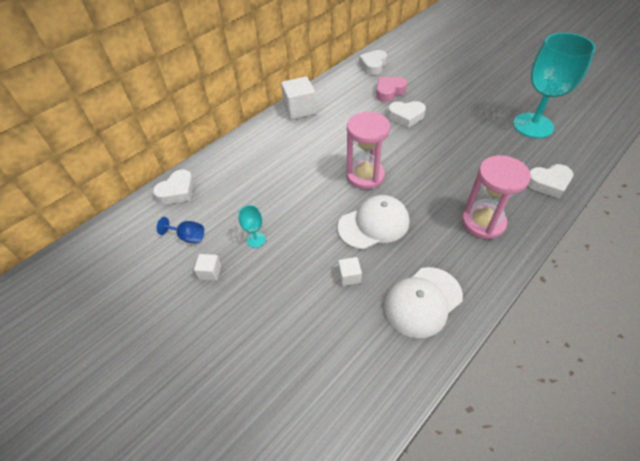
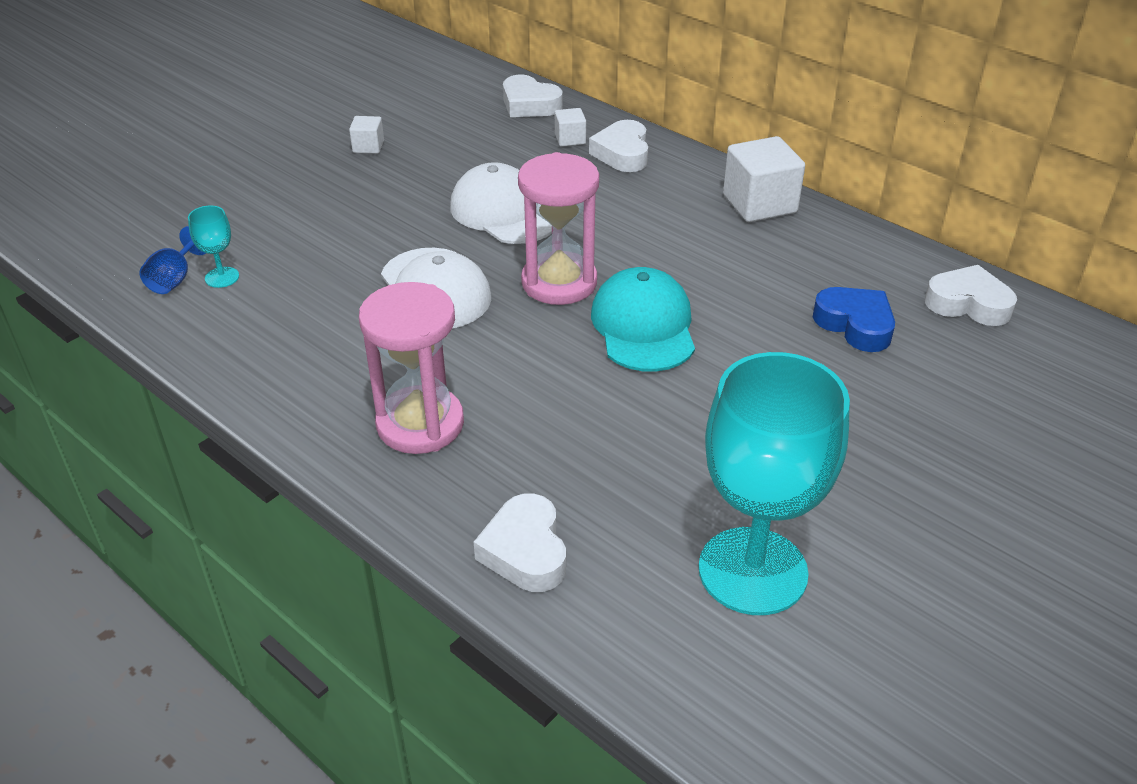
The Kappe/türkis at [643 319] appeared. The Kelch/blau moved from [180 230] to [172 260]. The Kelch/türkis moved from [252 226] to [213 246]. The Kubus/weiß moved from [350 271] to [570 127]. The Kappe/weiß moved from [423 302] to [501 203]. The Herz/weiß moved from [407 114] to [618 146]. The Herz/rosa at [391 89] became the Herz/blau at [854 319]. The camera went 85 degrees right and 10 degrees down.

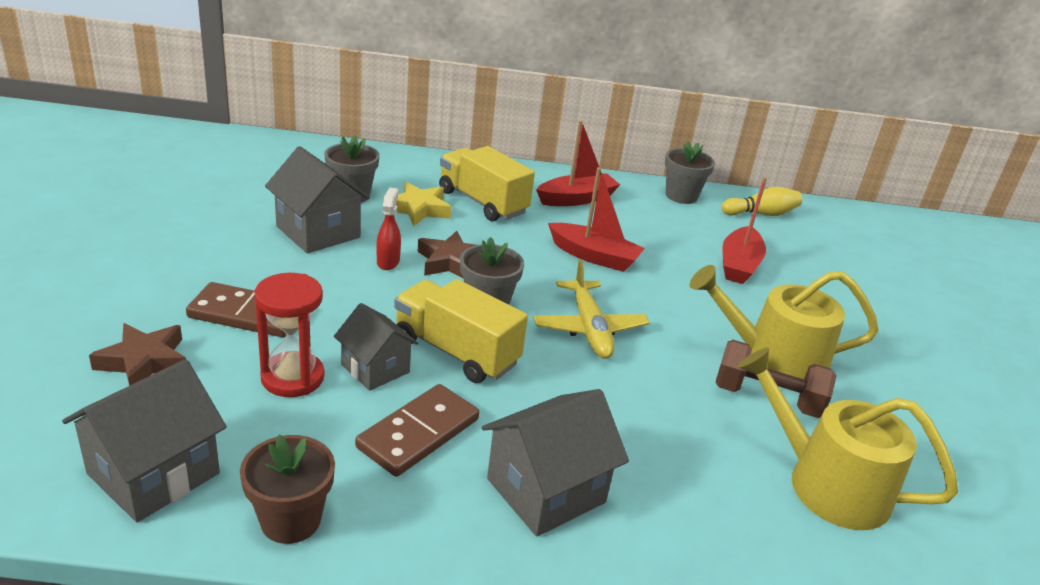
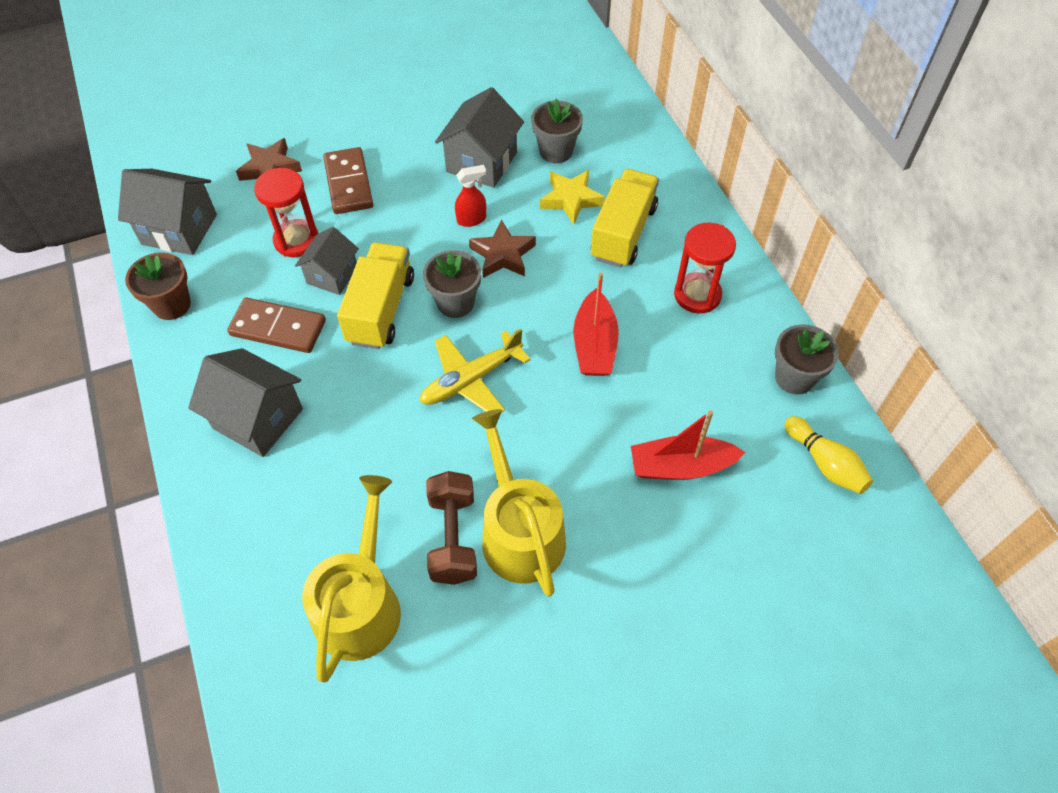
The Boot/rot at [578 163] was replaced by the Sanduhr/rot at [705 268]. The camera went 70 degrees right and 25 degrees up.

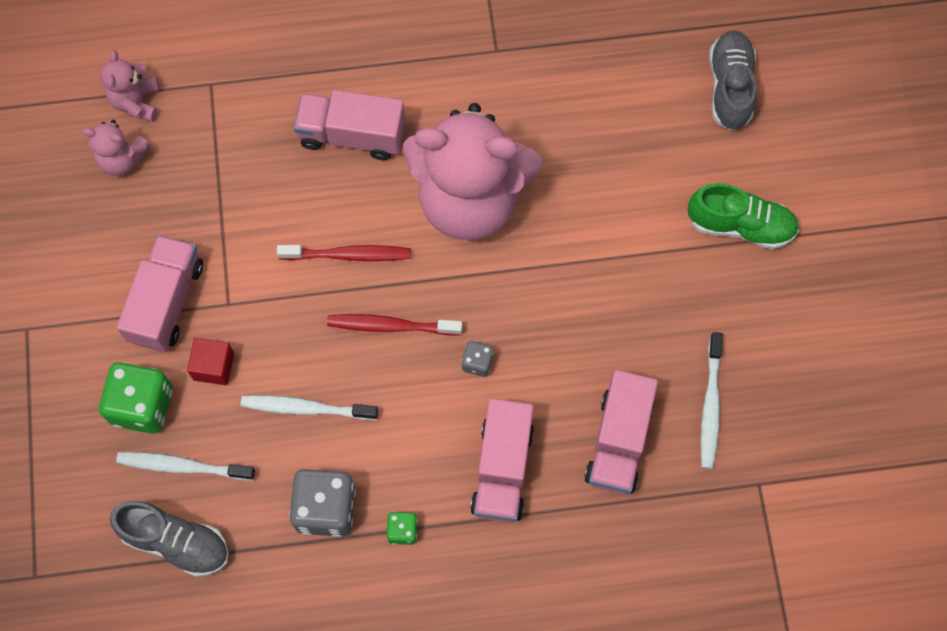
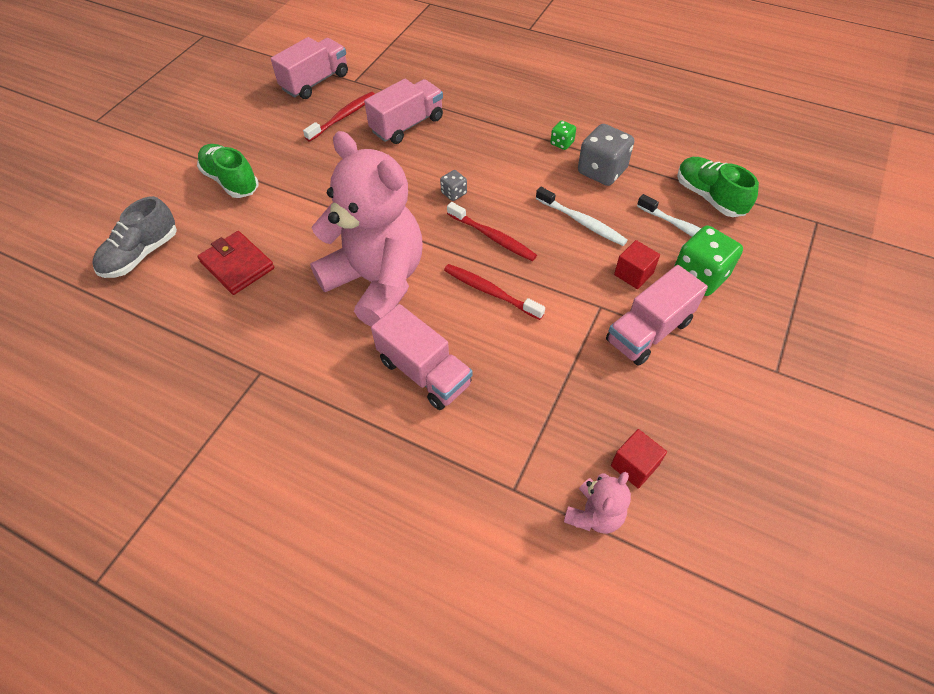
The Geldbörse/rot at [235 263] appeared. The Lastwagen/rosa moved from [502 460] to [309 68]. The Teddybär/rosa at [116 148] was replaced by the Kubus/rot at [639 459]. The Schuh/grau at [169 539] became the Schuh/grün at [718 187]. The Zahnbürste/weiß at [711 400] became the Zahnbürste/rot at [339 117]. The camera went 145 degrees left and 15 degrees down.

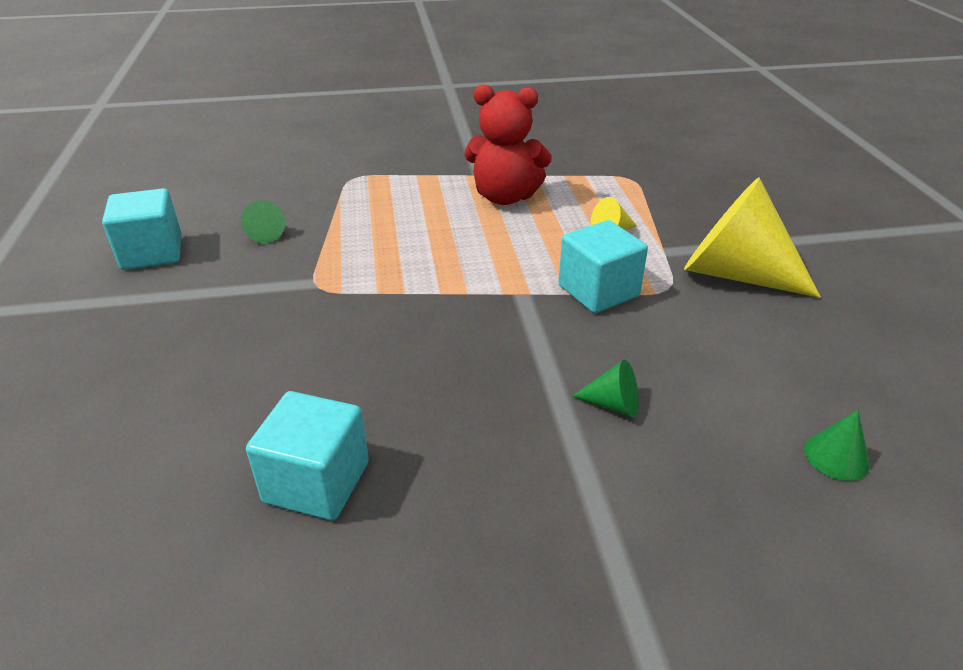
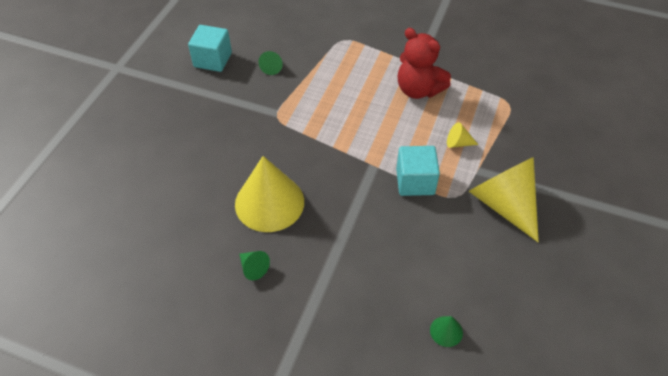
The Kubus/türkis at [307 455] disappeared. The Kegel/gelb at [269 194] appeared. The Kegel/grün moved from [605 388] to [254 265]. The camera went 30 degrees right and 15 degrees up.

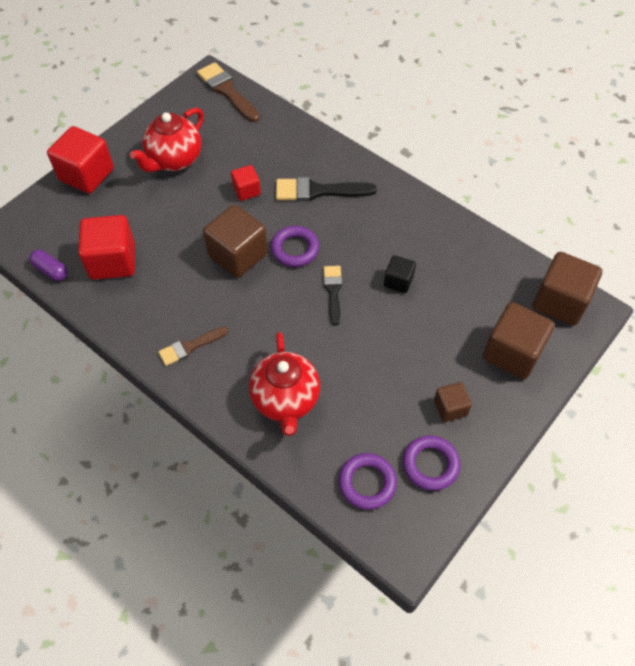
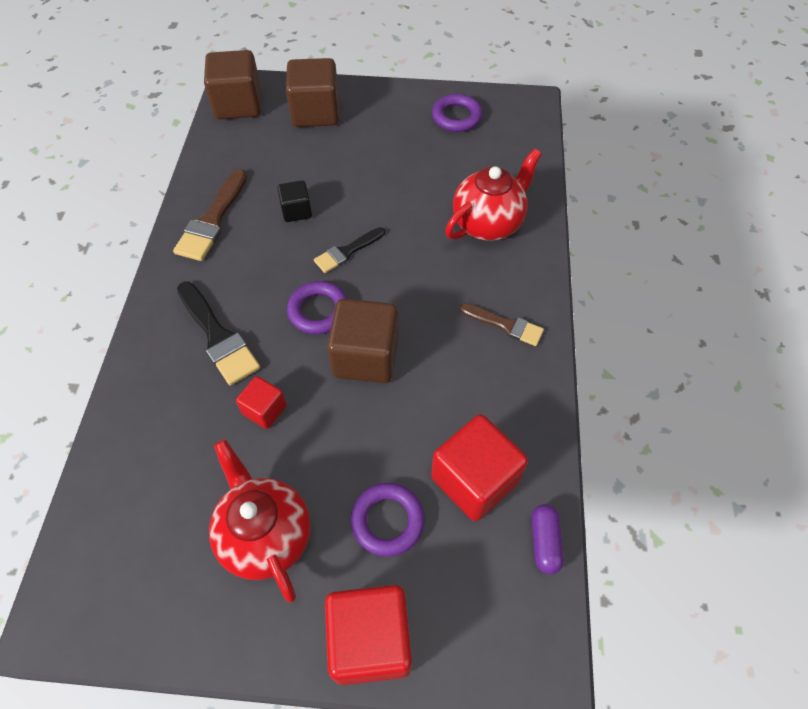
The Kubus/braun at [453 402] disappeared. The Pinsel/braun moved from [228 92] to [210 215]. The Ring/lila moved from [368 481] to [387 520]. The Teekanne/rot at [167 140] turned 120 degrees counterclockwise. The camera went 125 degrees left and 0 degrees up.

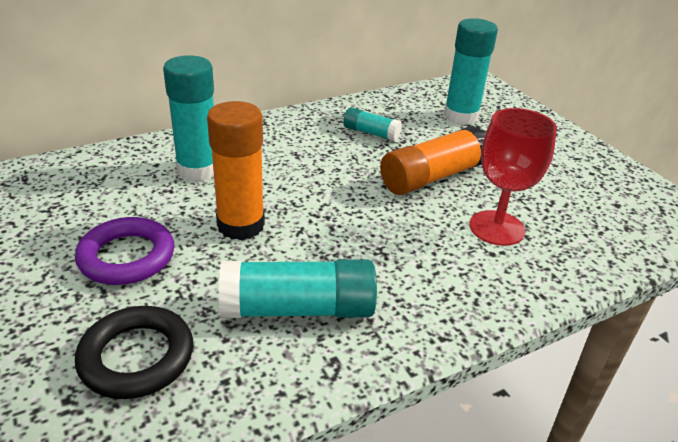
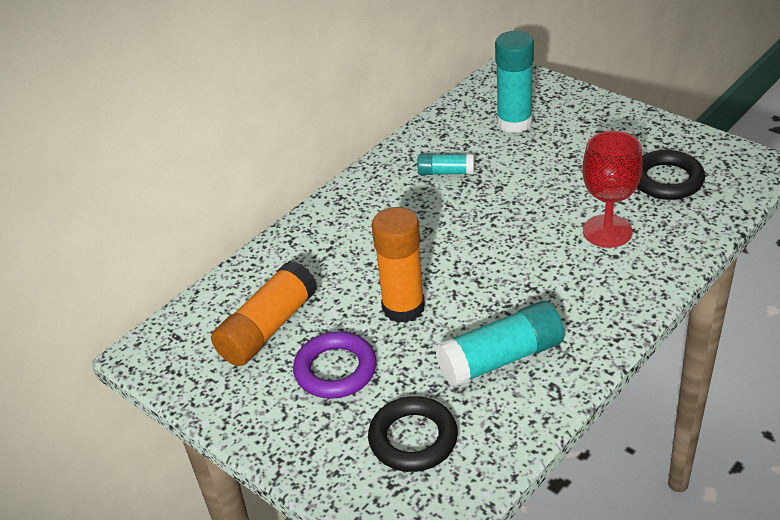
The Klebestift/türkis at [188 118] disappeared. The Ring/schwarz at [671 175] appeared. The Klebestift/orange moved from [432 160] to [264 313]. The camera went 15 degrees left and 5 degrees up.

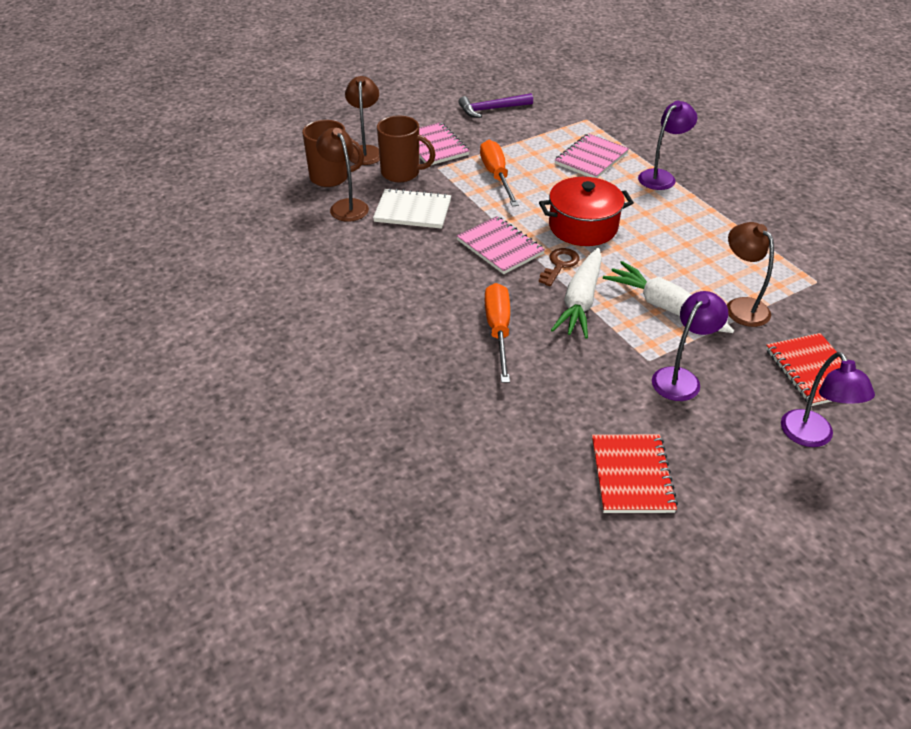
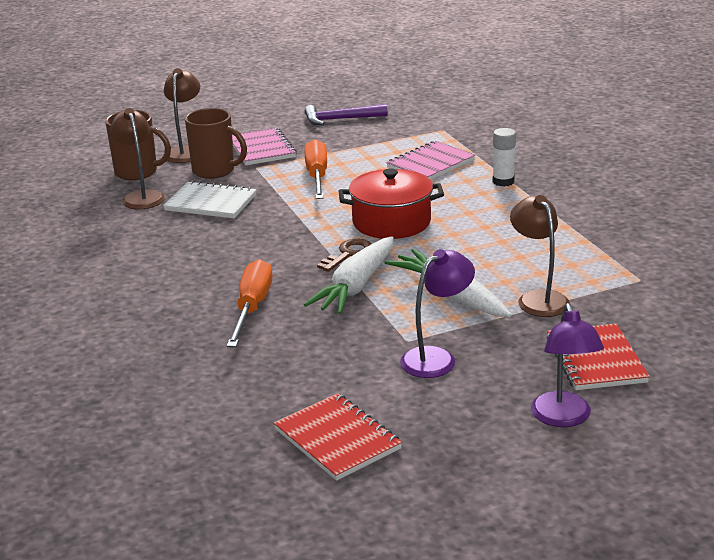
The Notizbuch/rosa at [500 245] disappeared. The Lampe/lila at [667 145] was replaced by the Klebestift/weiß at [504 157]. The Notizbuch/rot at [635 473] turned 45 degrees counterclockwise. The camera went 10 degrees right and 15 degrees down.

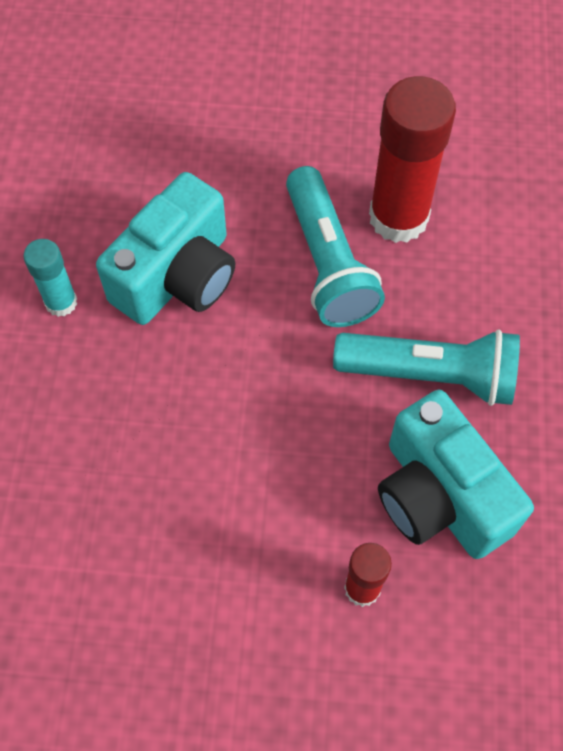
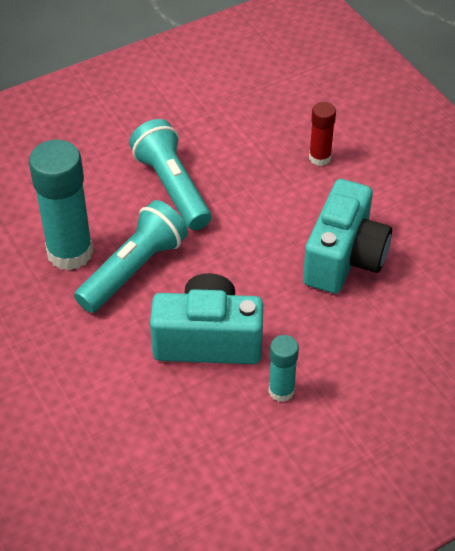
The Kamera/türkis moved from [456 474] to [347 236]. The Klebestift/rot at [412 159] became the Klebestift/türkis at [61 205]. The camera went 125 degrees left and 15 degrees down.

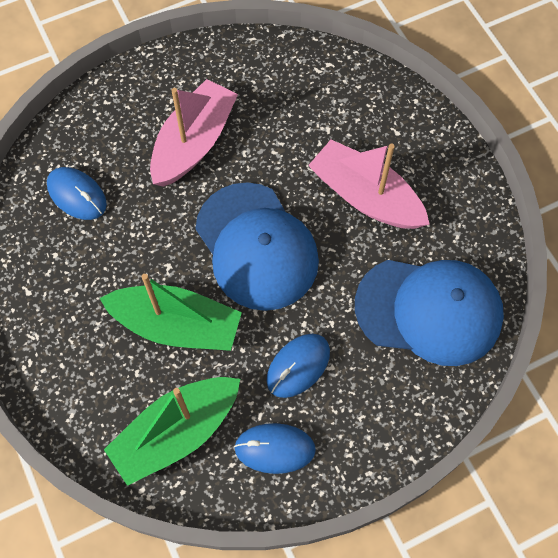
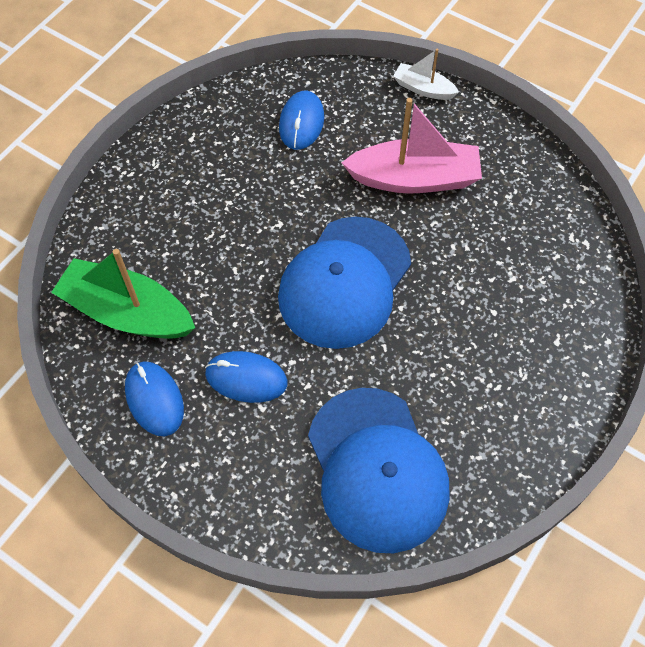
The Boot/grün at [170 312] disappeared. The Boot/rosa at [369 184] disappeared. The Boot/weiß at [426 74] appeared. The camera went 60 degrees right and 5 degrees down.

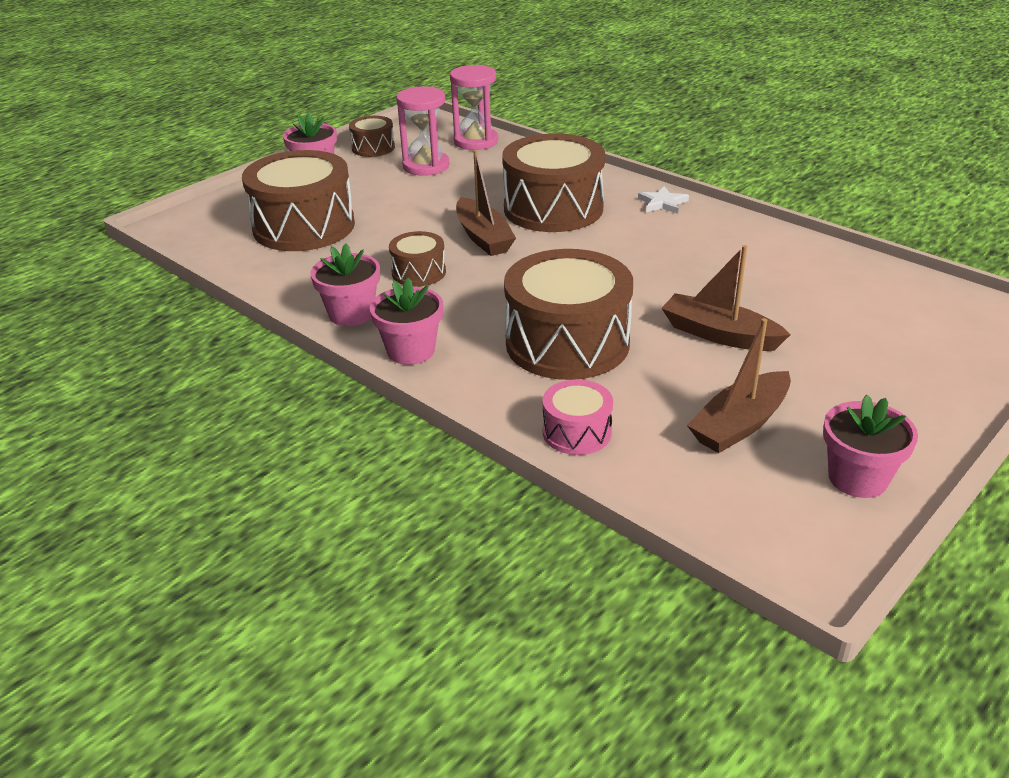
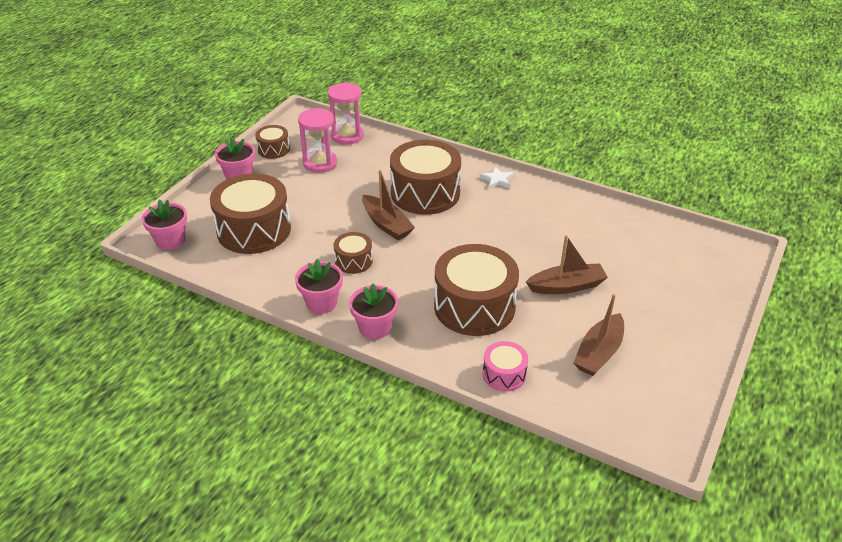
The Blumentopf/rosa moved from [870 446] to [164 225]. The Boot/braun at [726 298] turned 150 degrees clockwise. The camera went 15 degrees left and 5 degrees up.

